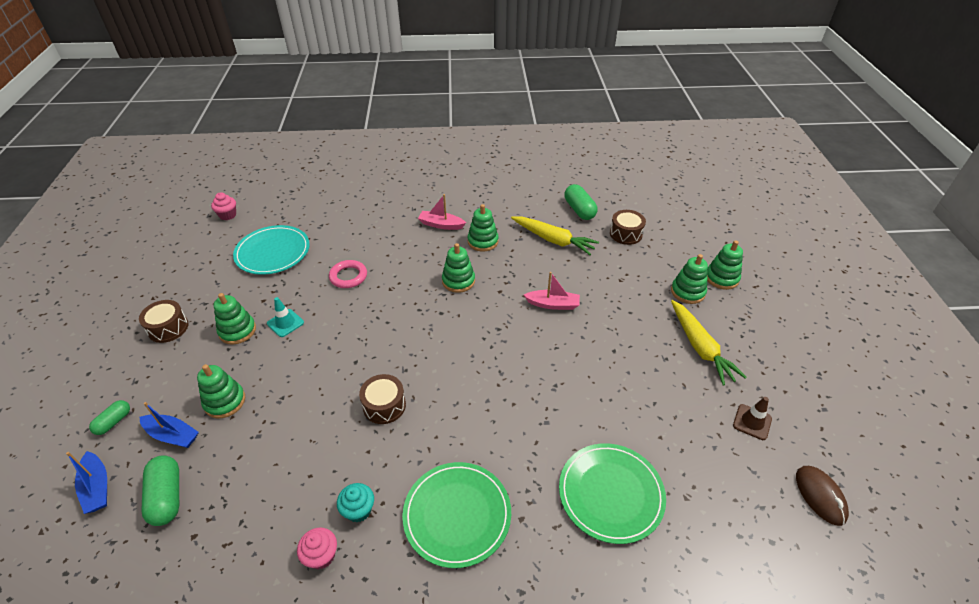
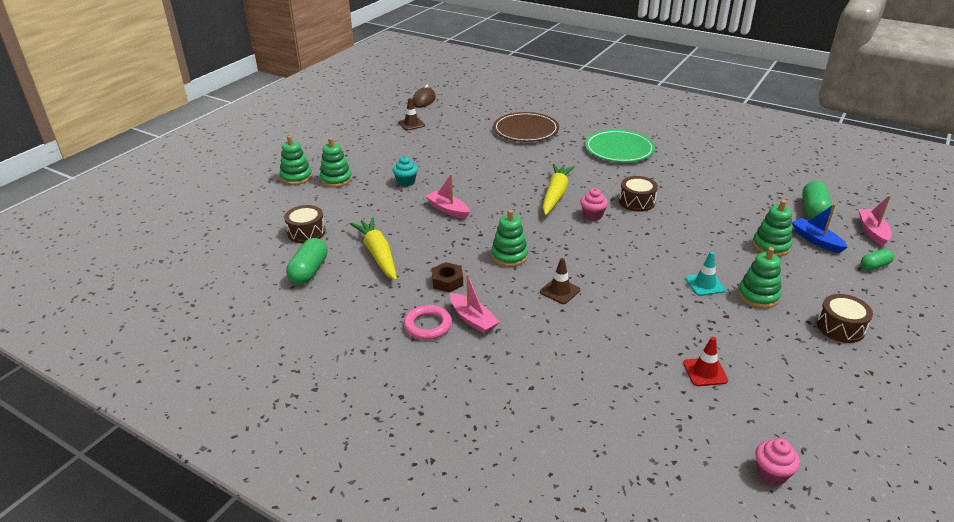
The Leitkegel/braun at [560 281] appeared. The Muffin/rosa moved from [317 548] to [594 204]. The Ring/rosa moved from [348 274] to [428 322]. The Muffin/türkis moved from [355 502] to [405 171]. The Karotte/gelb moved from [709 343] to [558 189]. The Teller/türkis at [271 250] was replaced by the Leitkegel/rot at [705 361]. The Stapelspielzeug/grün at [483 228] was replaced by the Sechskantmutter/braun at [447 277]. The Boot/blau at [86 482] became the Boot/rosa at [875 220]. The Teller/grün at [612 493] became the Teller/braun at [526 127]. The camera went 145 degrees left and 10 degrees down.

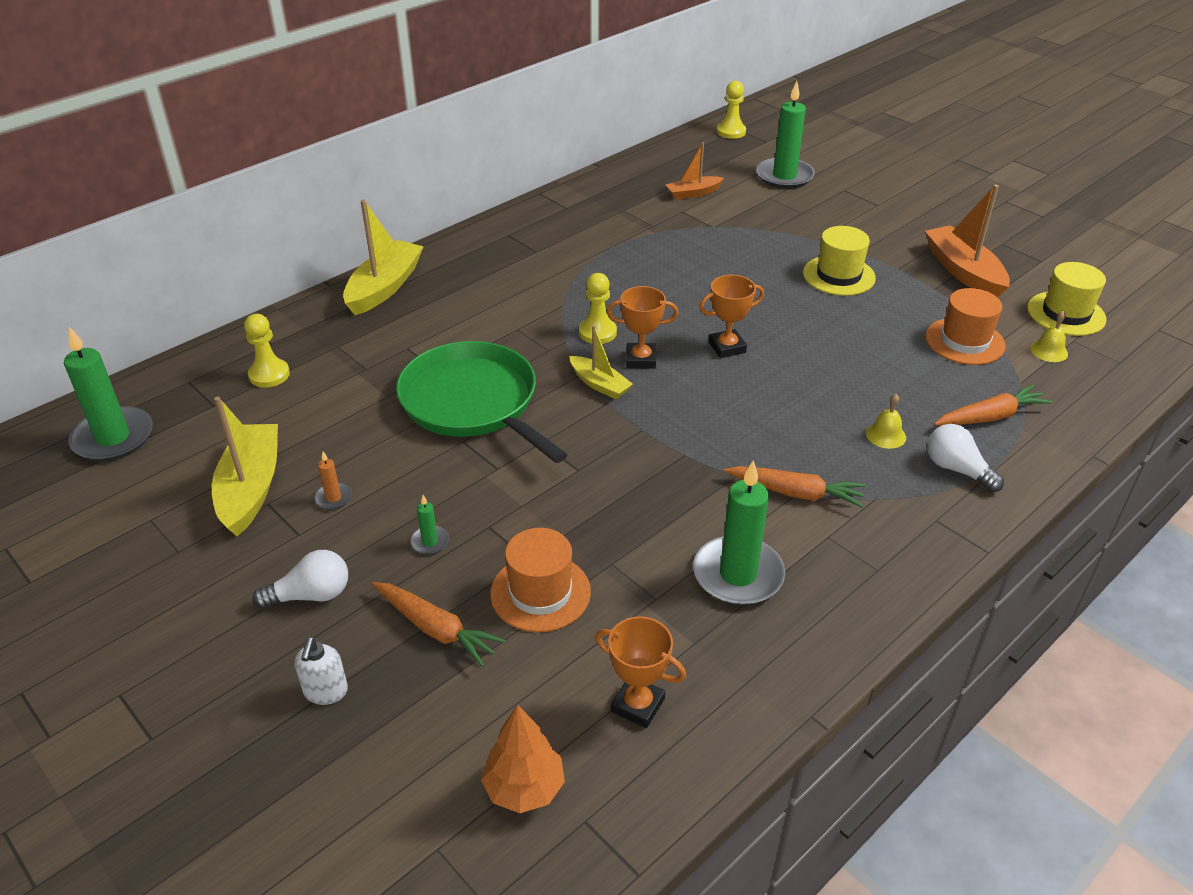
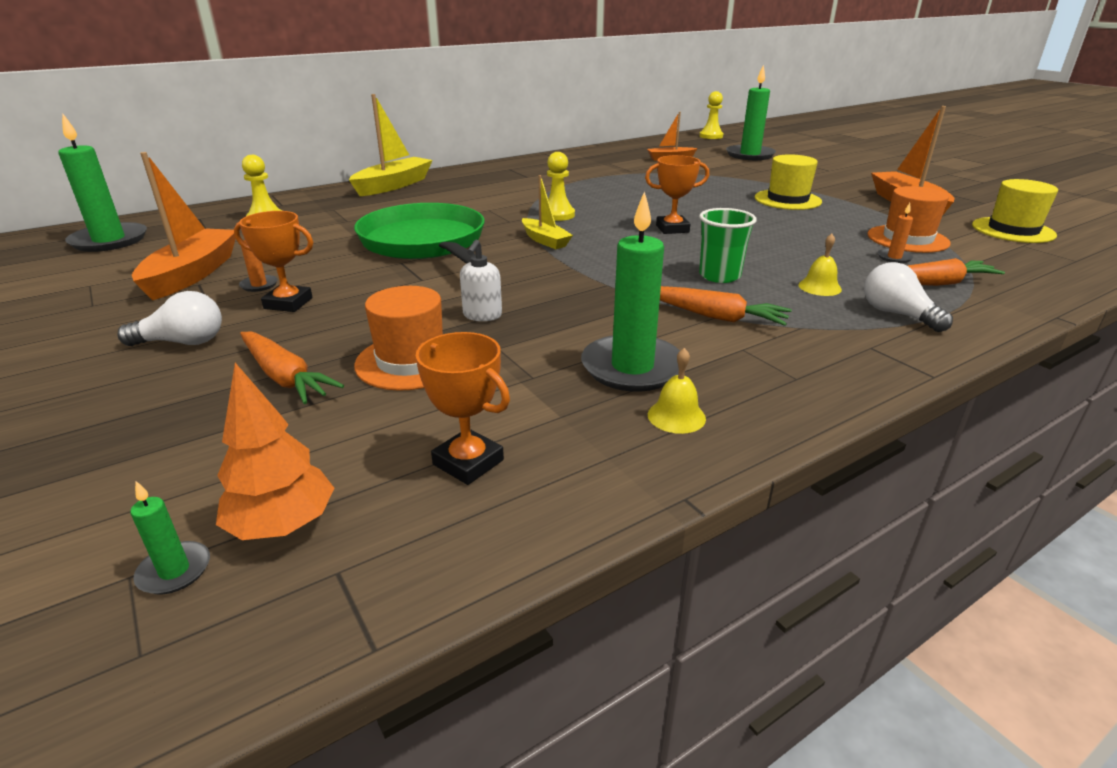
The Becher/grün at [728 245] appeared. The Kerze/orange at [895 233] appeared. The Seifenspender/weiß moved from [321 671] to [481 280]. The Kerze/grün moved from [429 524] to [170 537]. The Pokal/orange moved from [643 327] to [273 261]. The Glocke/gelb moved from [1049 336] to [677 391]. The Boot/gelb at [245 466] became the Boot/orange at [184 226]. The camera went 10 degrees right and 10 degrees down.

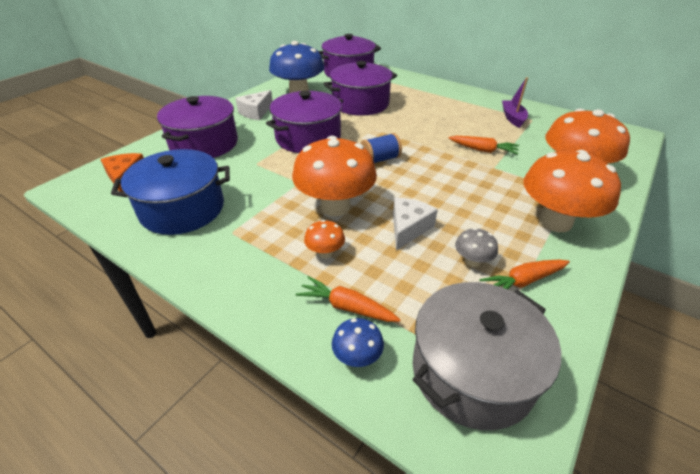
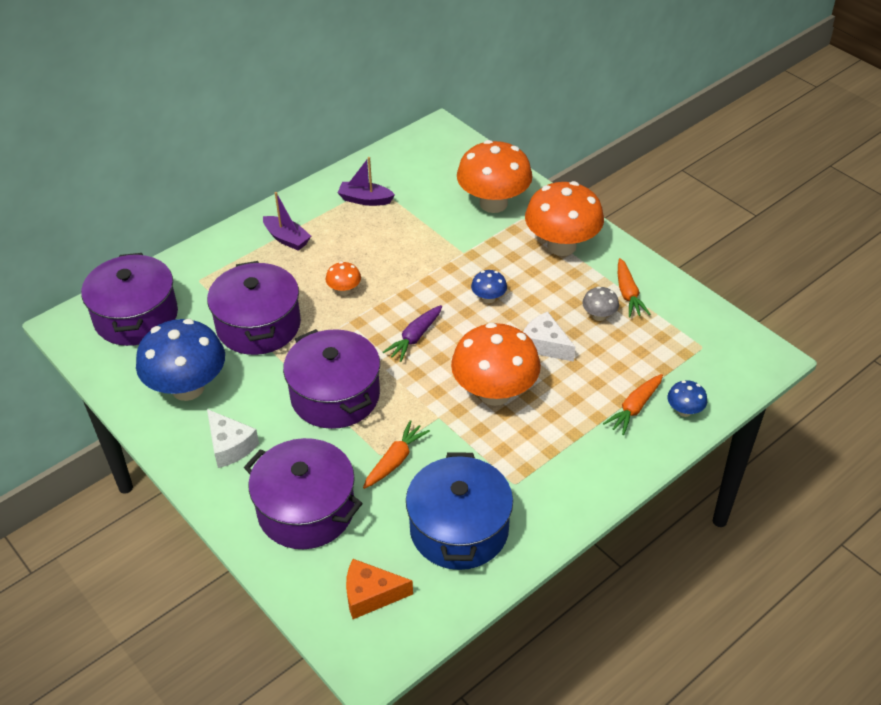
The Kochtopf/grau at [487 356] disappeared. The Boot/lila at [287 221] appeared. The Pilz/blau at [489 287] appeared. The Pilz/orange moved from [324 239] to [343 278]. The Karotte/orange moved from [483 145] to [396 454]. The Garnrolle/blau at [381 148] was replaced by the Karotte/lila at [412 333]. The camera went 75 degrees left and 5 degrees up.

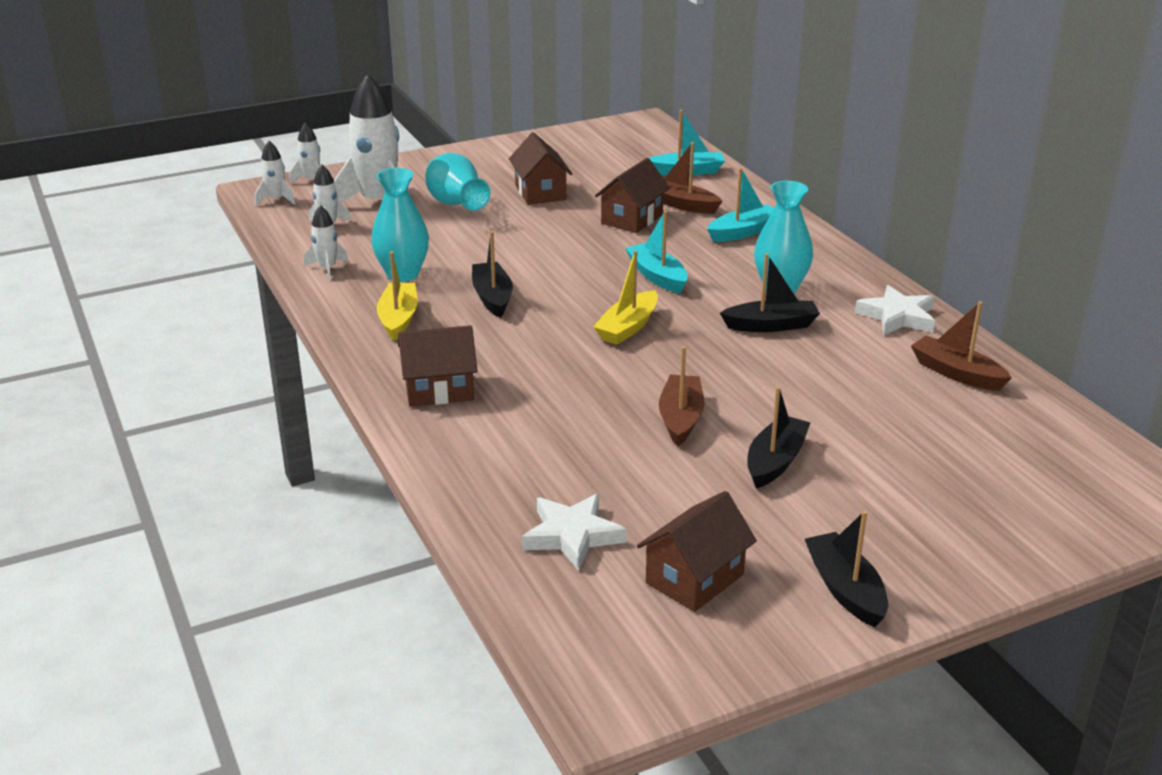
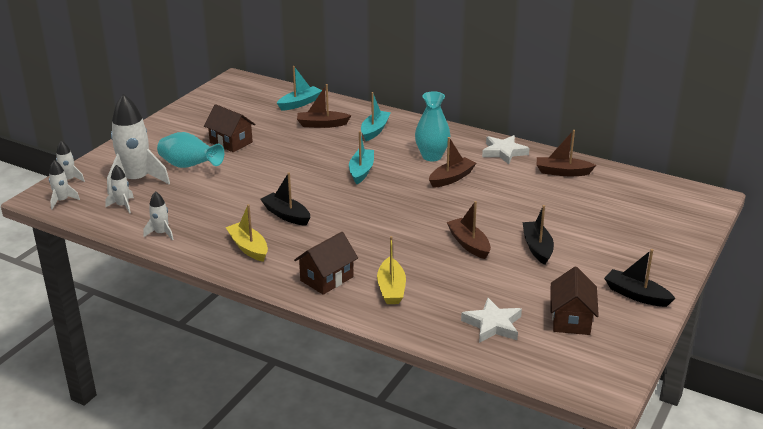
The Vase/türkis at [400 225] disappeared. The Haus/braun at [632 195] disappeared. The Boot/gelb moved from [625 297] to [391 270]. The Boot/schwarz at [770 292] became the Boot/braun at [452 162]. The Boot/türkis at [656 252] turned 75 degrees clockwise. The camera went 35 degrees left and 0 degrees up.

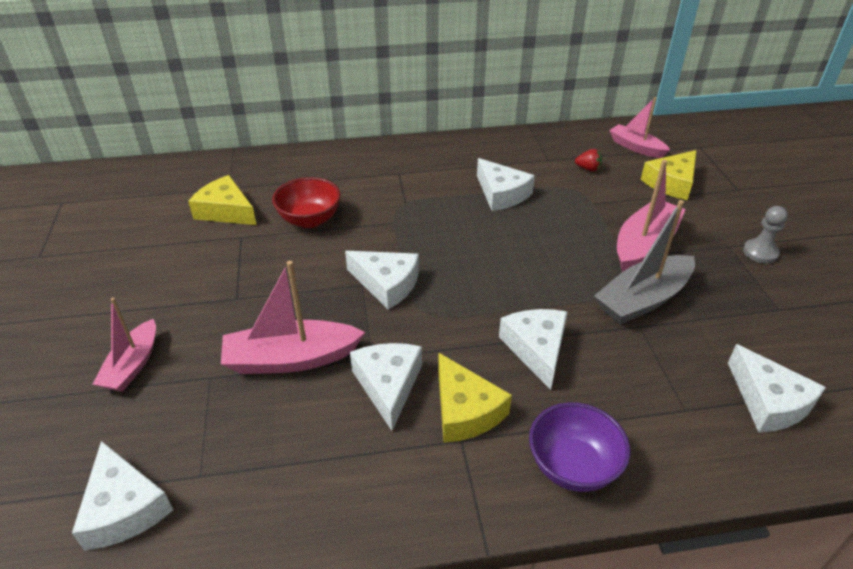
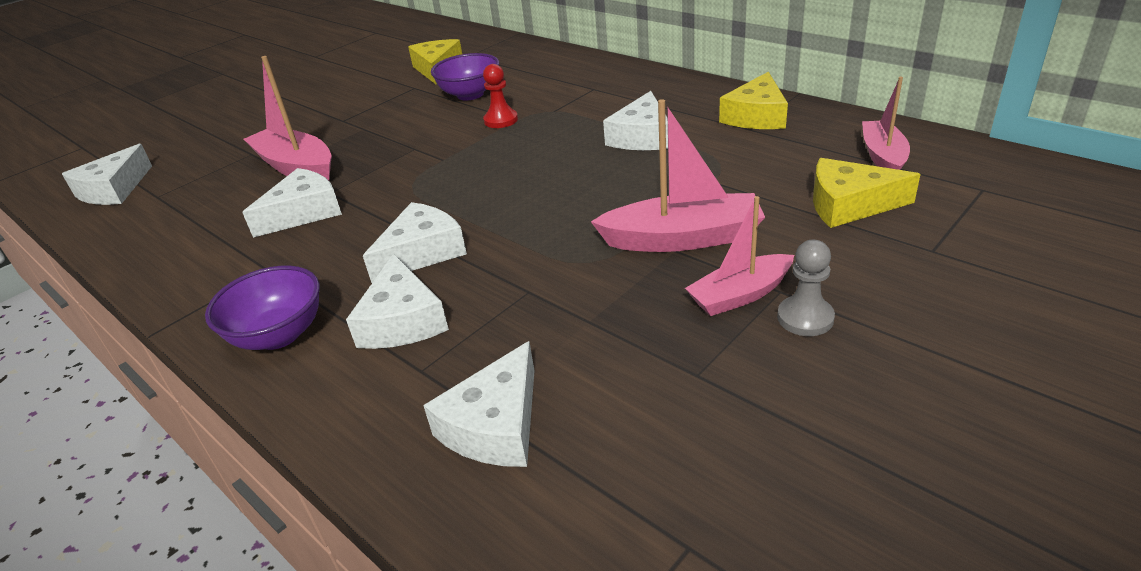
The Erdbeere/rot at [588 160] disappeared. The Boot/grau at [644 262] disappeared. The Bauer/rot at [500 96] appeared. The Boot/rosa moved from [124 345] to [739 256]. The Käse/weiß moved from [382 280] to [397 301]. The Käse/gelb moved from [475 398] to [753 100]. The Schüssel/rot at [306 202] became the Schüssel/lila at [465 76]. The camera went 55 degrees right and 5 degrees down.

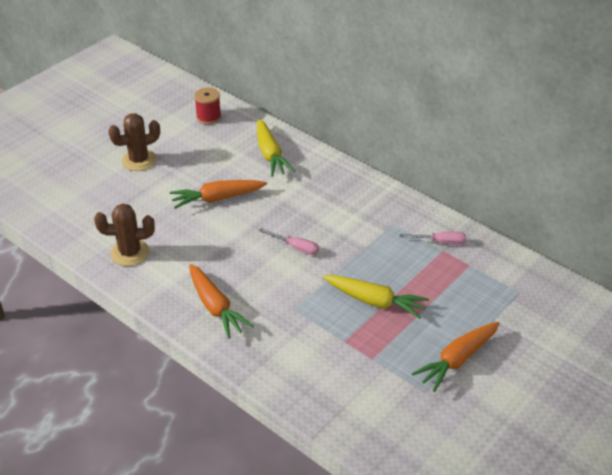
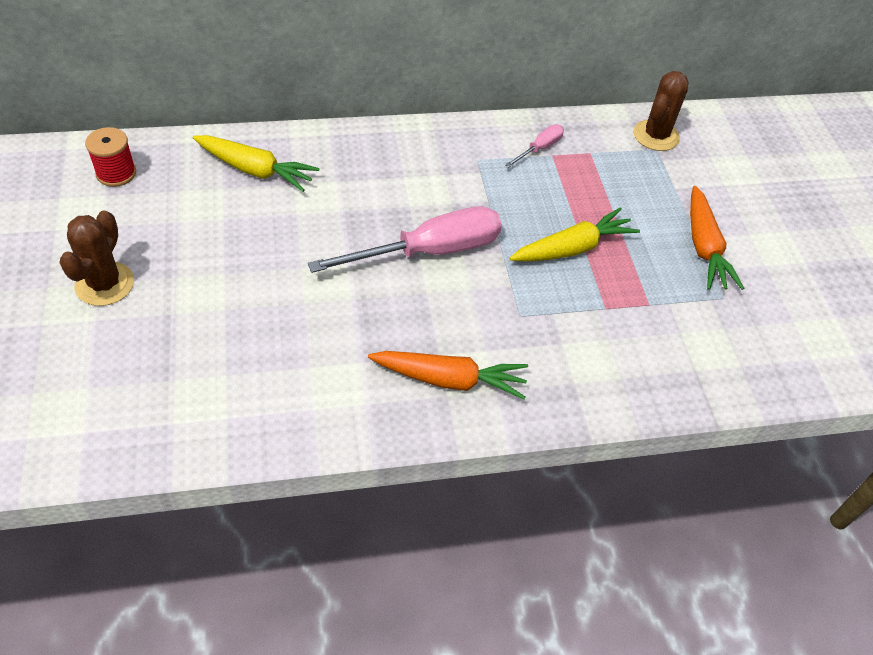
The Karotte/orange at [218 194] disappeared. The Kaktus/braun moved from [124 235] to [661 111]. The Schraubenzieher/rosa at [289 241] changed to 2.13 times the size. The camera went 55 degrees left and 10 degrees up.

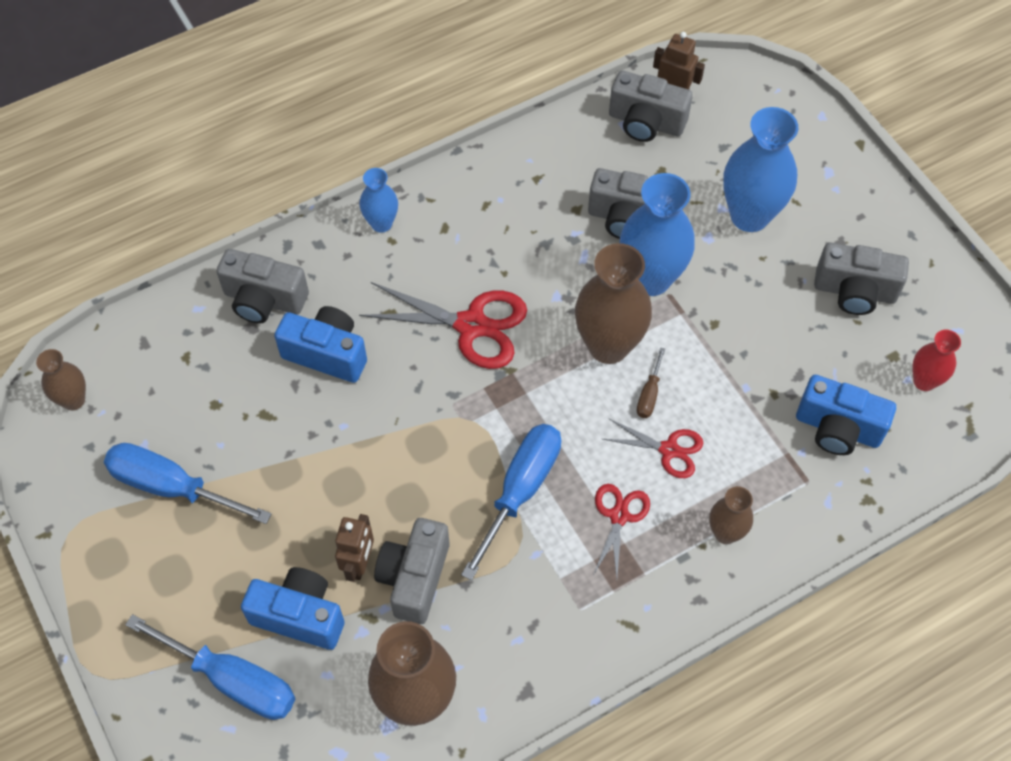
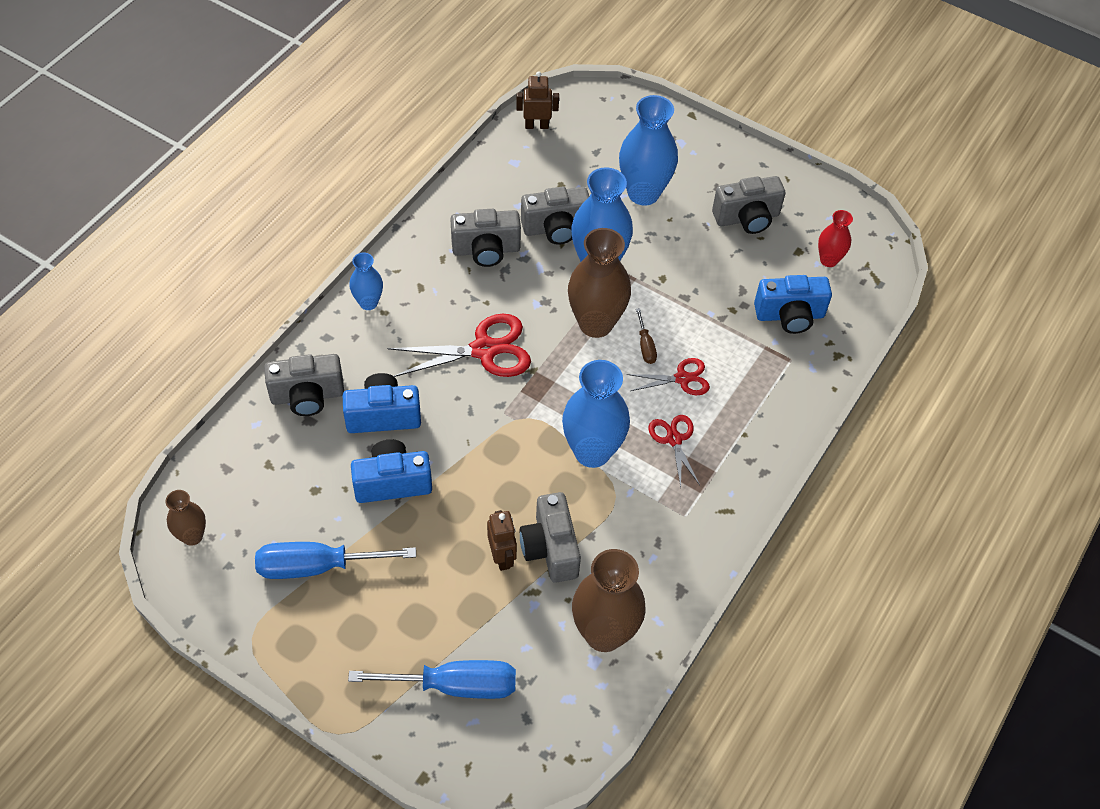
The Vase/braun at [731 515] disappeared. The Kamera/blau moved from [293 608] to [391 471]. The Kamera/grau moved from [651 106] to [485 238]. The Schraubenzieher/blau at [511 502] was replaced by the Vase/blau at [596 414]. The camera went 30 degrees left and 5 degrees down.

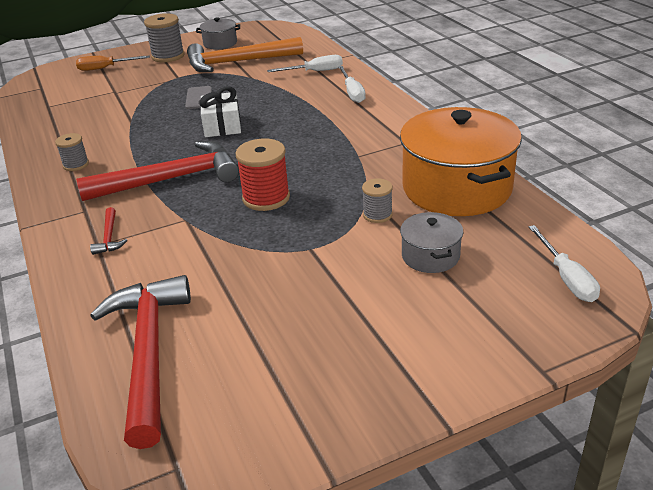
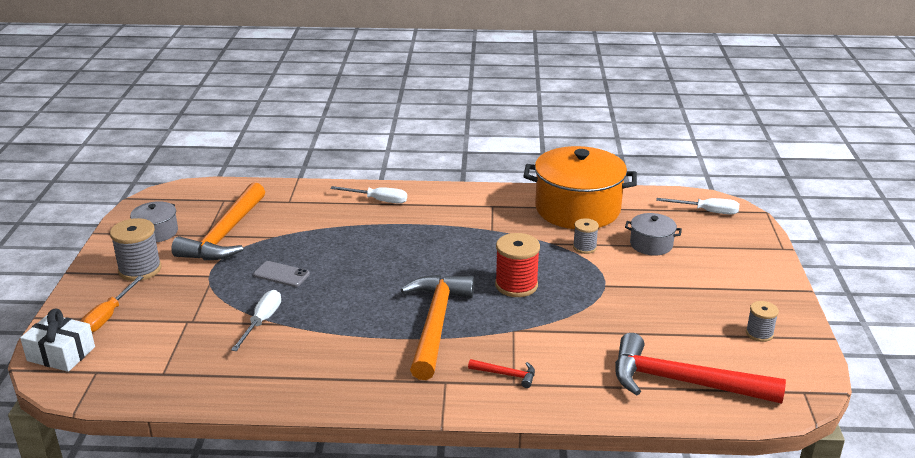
The Garnrolle/grau moved from [72 152] to [762 321]. The Geschenk/weiß moved from [220 112] to [57 340]. The Schraubenzieher/weiß moved from [305 63] to [256 320]. The Hammer/rot at [157 171] became the Hammer/orange at [437 327]. The camera went 65 degrees left and 5 degrees down.

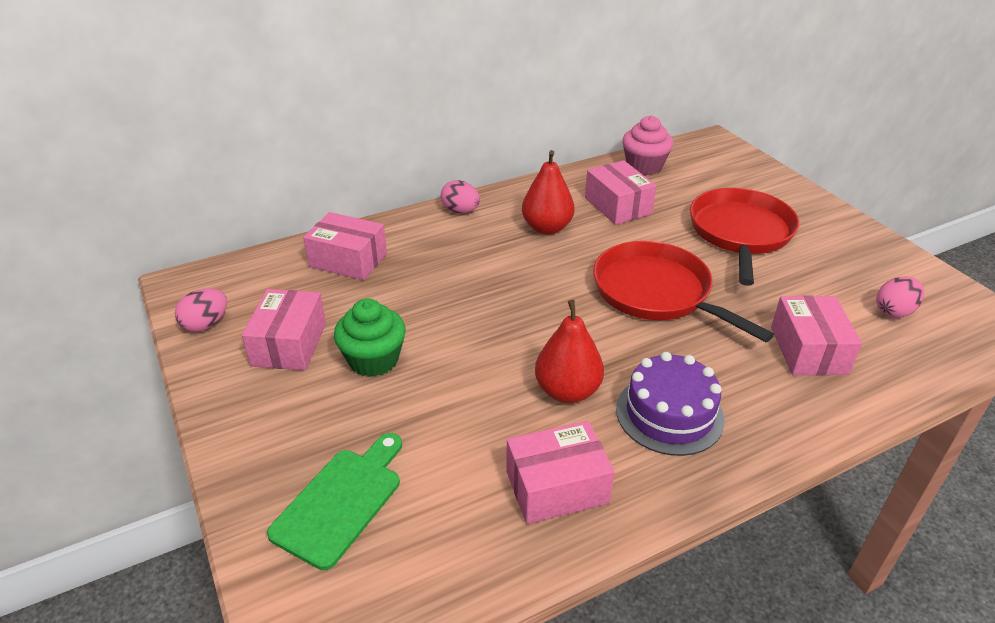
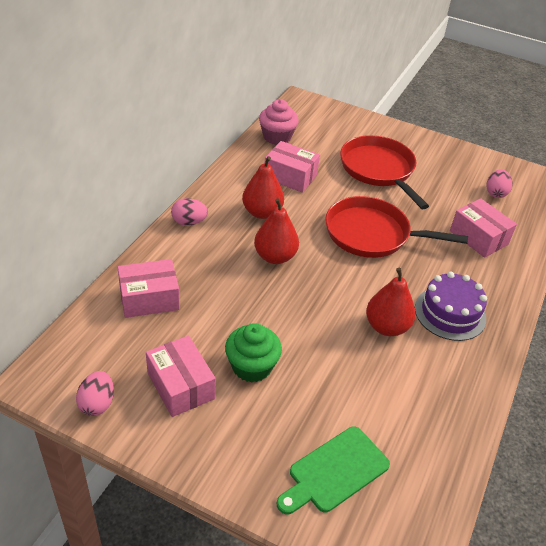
The Schachtel/rosa at [560 472] disappeared. The Birne/rot at [276 231] appeared. The Schneidebrett/grün at [334 501] turned 120 degrees counterclockwise. The camera went 40 degrees left and 5 degrees up.

